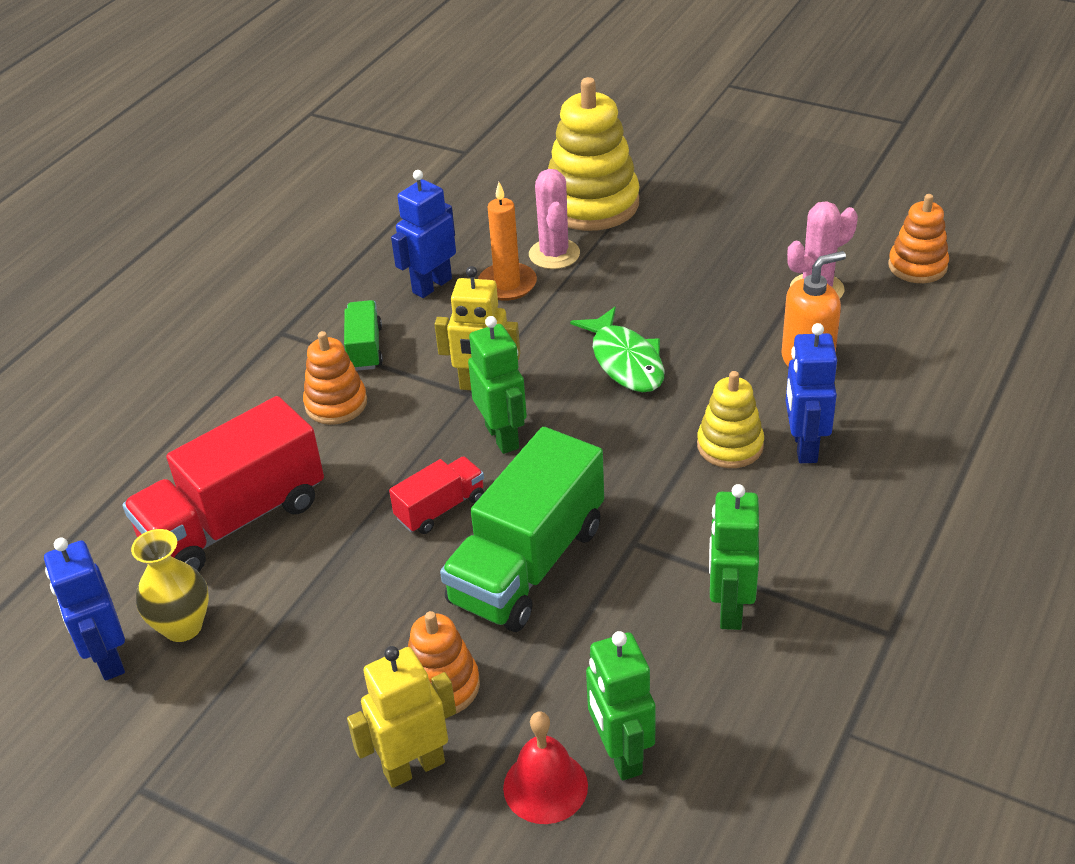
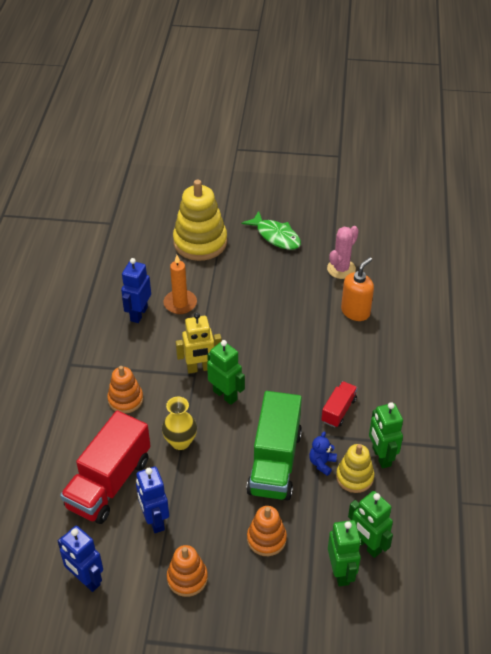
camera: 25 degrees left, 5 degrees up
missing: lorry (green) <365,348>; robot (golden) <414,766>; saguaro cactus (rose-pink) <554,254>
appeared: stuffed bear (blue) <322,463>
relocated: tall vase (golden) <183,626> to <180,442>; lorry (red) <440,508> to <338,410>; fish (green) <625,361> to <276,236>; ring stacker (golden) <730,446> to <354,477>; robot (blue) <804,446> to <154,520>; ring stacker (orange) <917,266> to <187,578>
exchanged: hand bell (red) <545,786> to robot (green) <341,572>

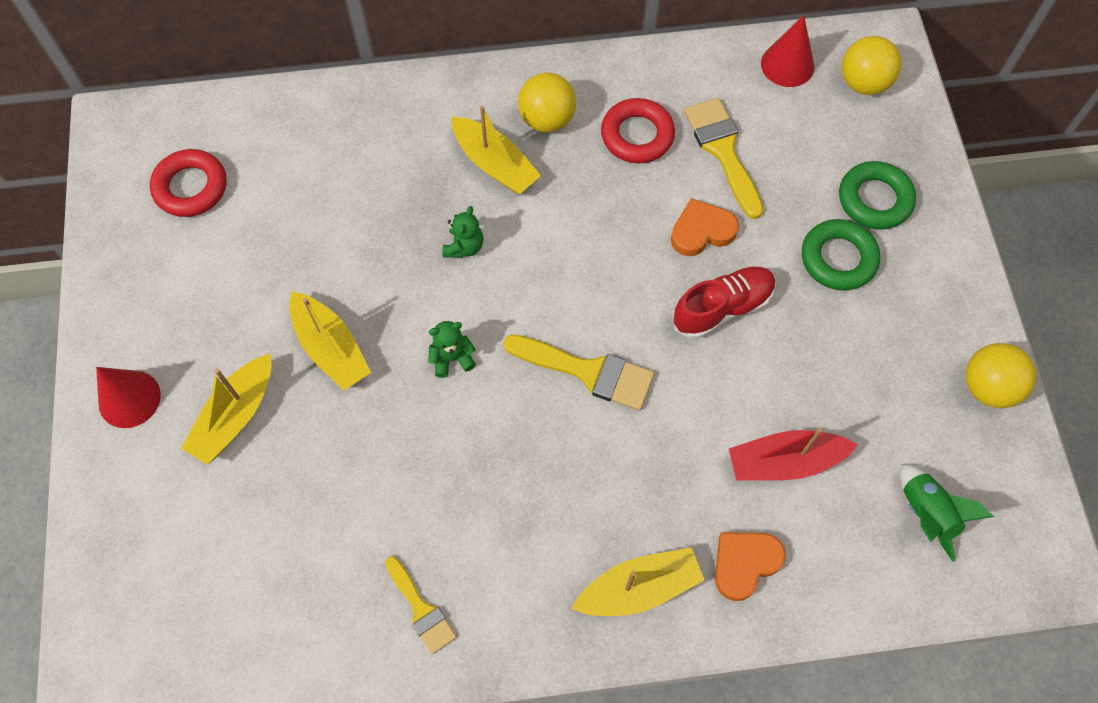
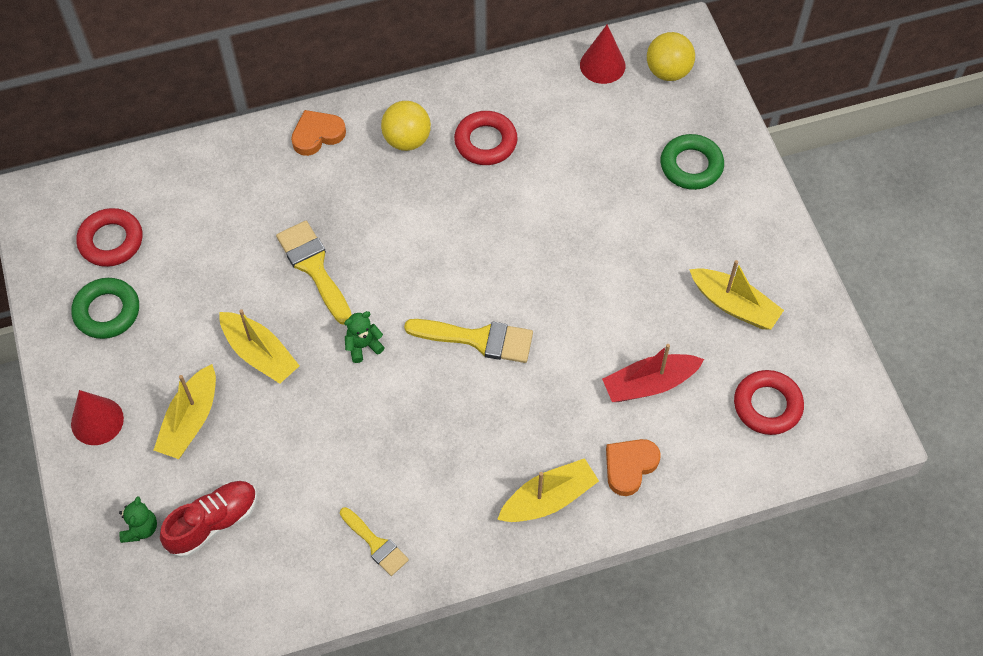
camera: 10 degrees left, 5 degrees down
missing: ball (golden) <988,387>
relocated: stuffed bear (green) <464,247> to <141,529>; toy boat (golden) <495,164> to <734,305>; heart (orange) <701,231> to <317,135>; shoe (red) <722,308> to <213,523>; brush (golden) <723,151> to <314,267>; hoop (green) <838,258> to <107,311>
exchanged: spaceship (green) <926,514> to hoop (red) <767,405>

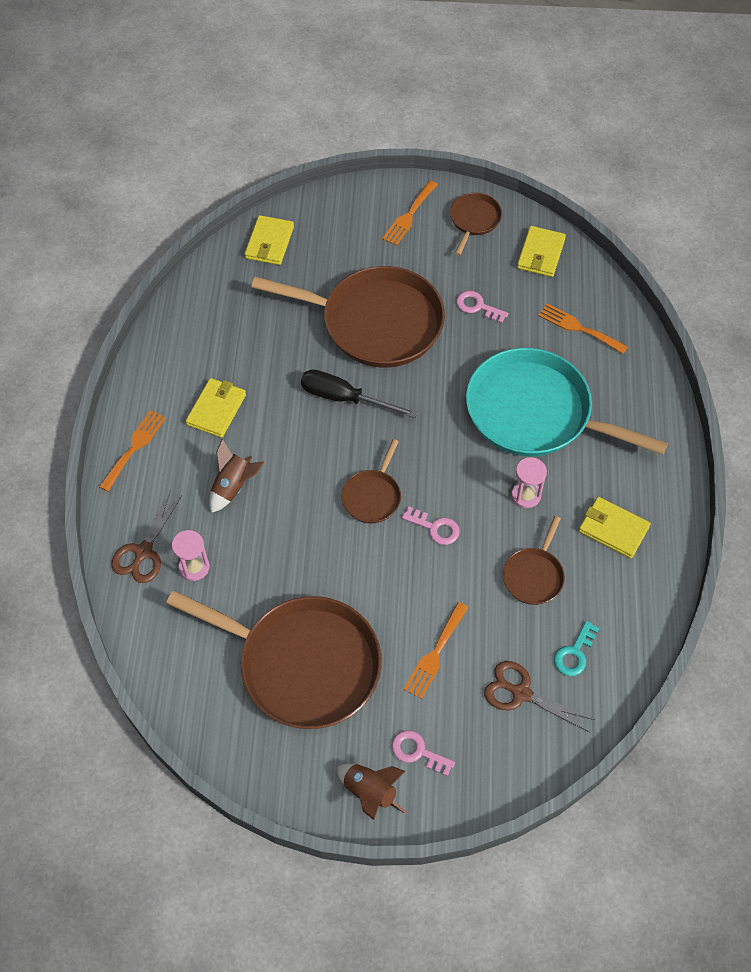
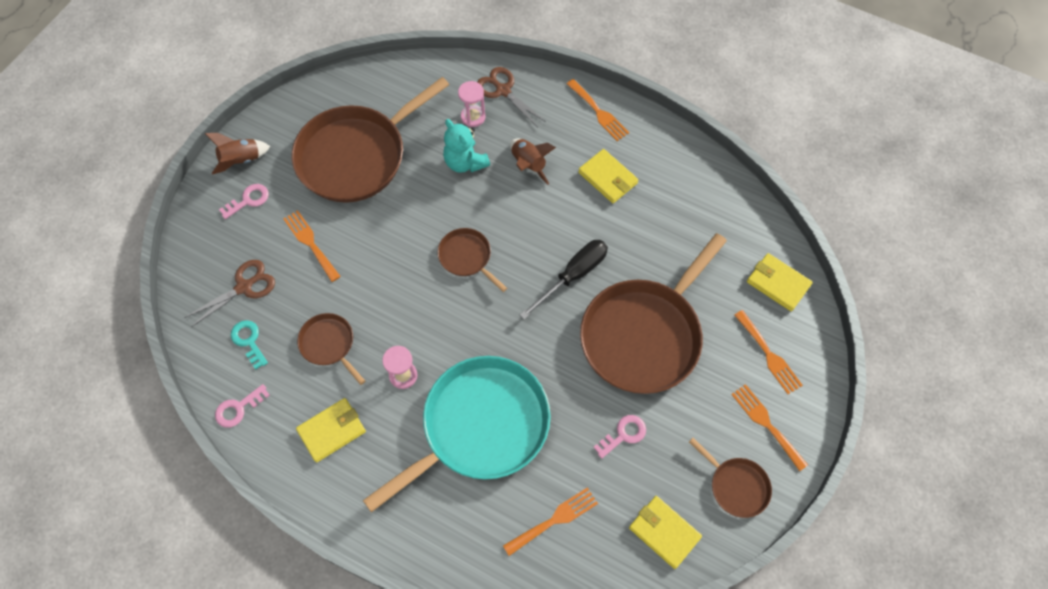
camera: 115 degrees right, 5 degrees up
appeared: stuffed bear (teal) <465,162>; table fork (orange) <769,355>
relocated: latchkey (rose-pink) <435,528> to <238,408>

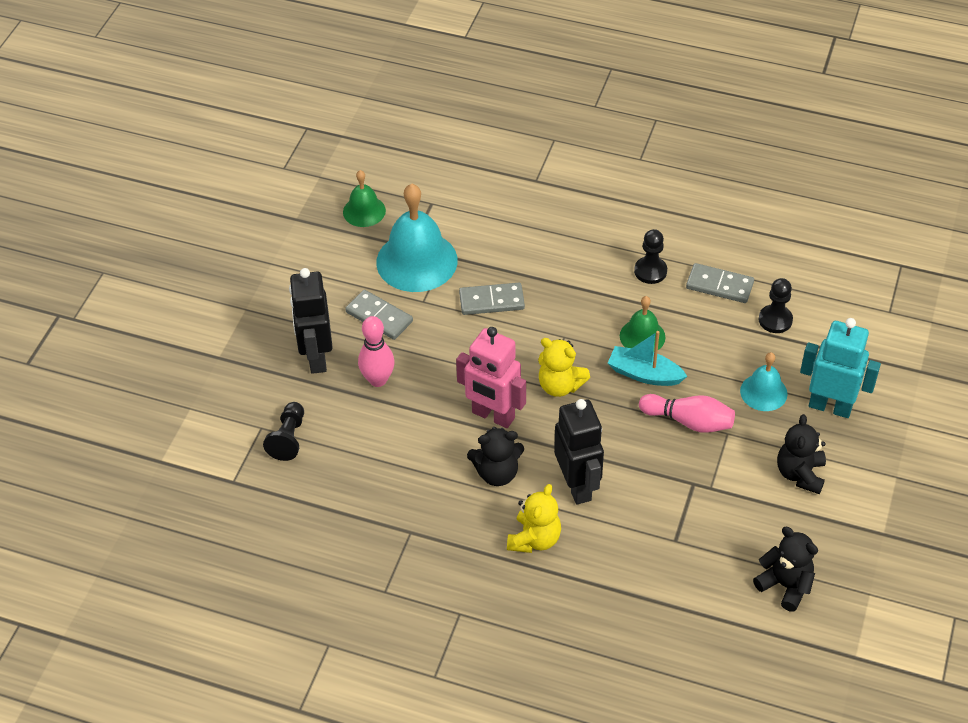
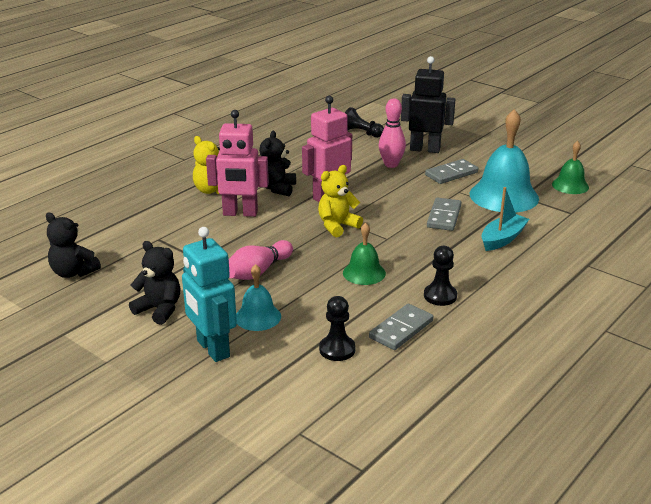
camera: 110 degrees right, 20 degrees down
relocated: toy boat (teal) <644,374> to <502,239>
colour: robot (ebony) <577,486> to robot (rose-pink) <240,213>
spun: stuffed bear (ebony) <785,585> = <73,272> 60 degrees clockwise; robot (teal) <830,406> = <212,349> 105 degrees clockwise

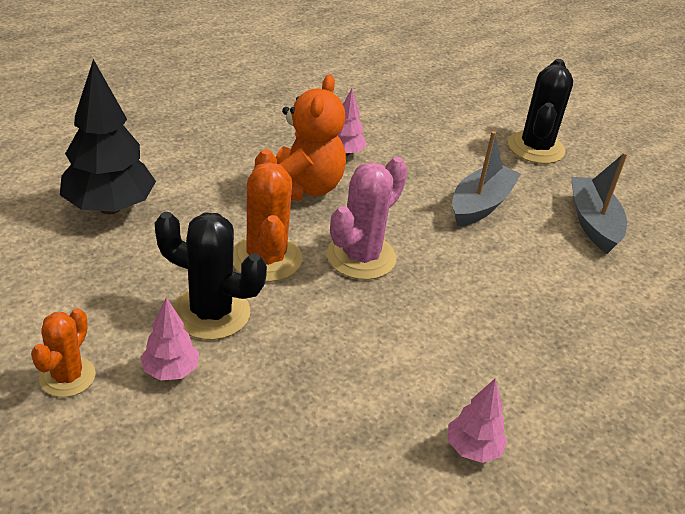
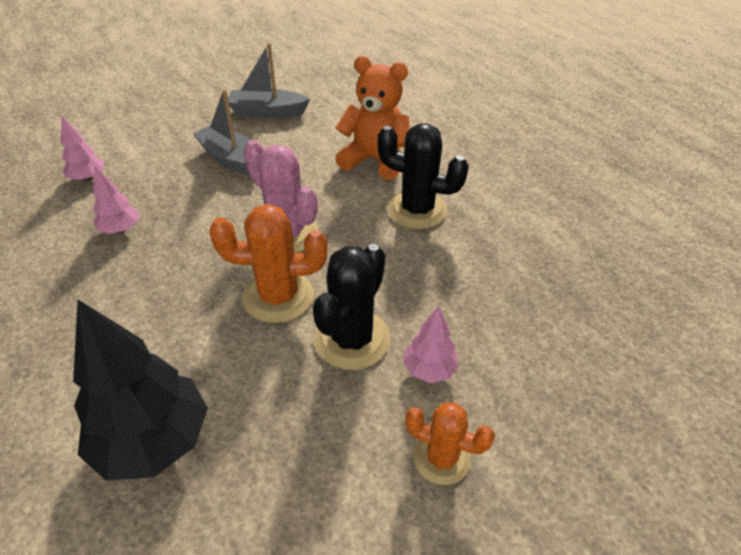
camera: 80 degrees left, 5 degrees up
relocated: stuffed bear (orange) <303,188> to <375,160>; tree (rose-pink) <473,448> to <88,178>; saguaro cactus (ebony) <535,148> to <417,210>

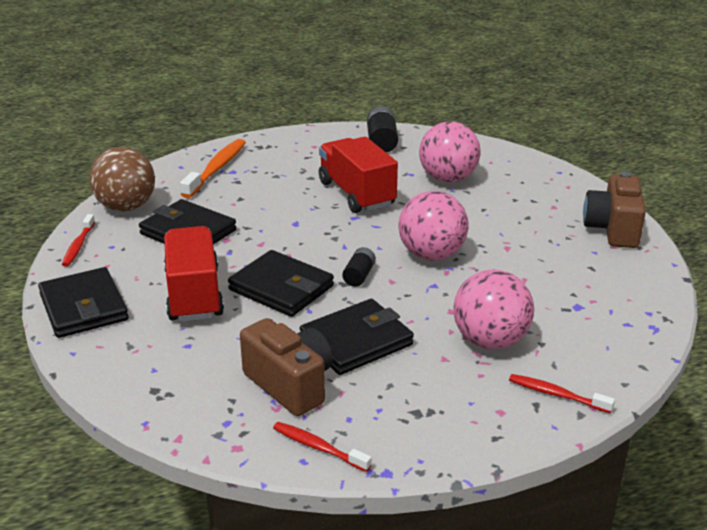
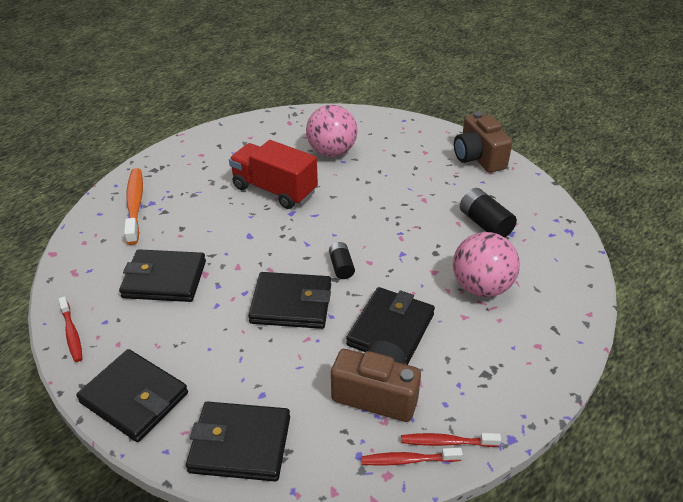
camera: 30 degrees left, 10 degrees up
missing: ball (brown) <126,207>; lorry (red) <194,295>; ball (rose-pink) <431,255>
appeared: card wallet (ebony) <240,444>
relocated: power cell (ebony) <381,142> to <485,224>; dental brush (red) <556,394> to <407,460>

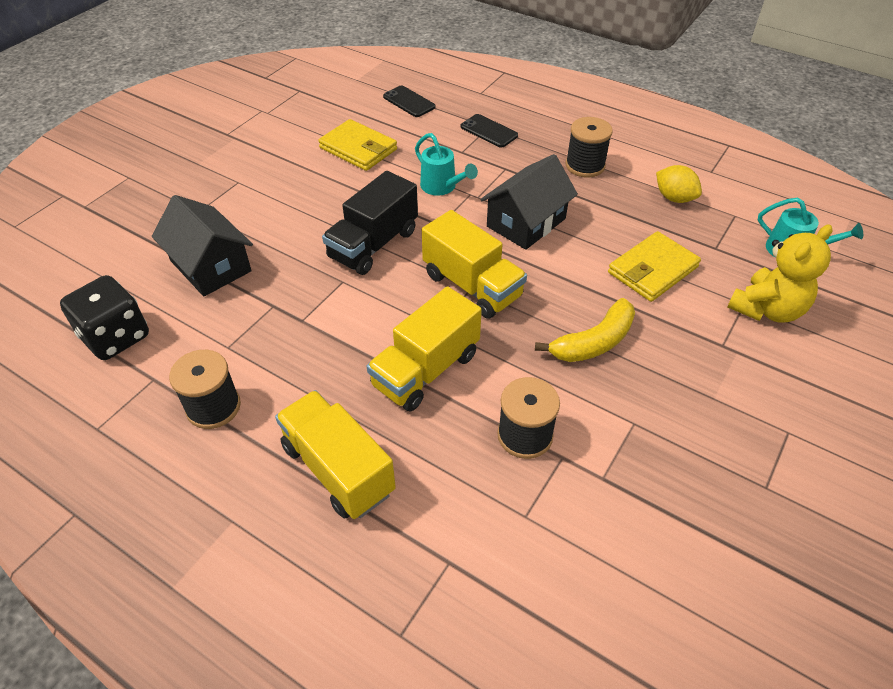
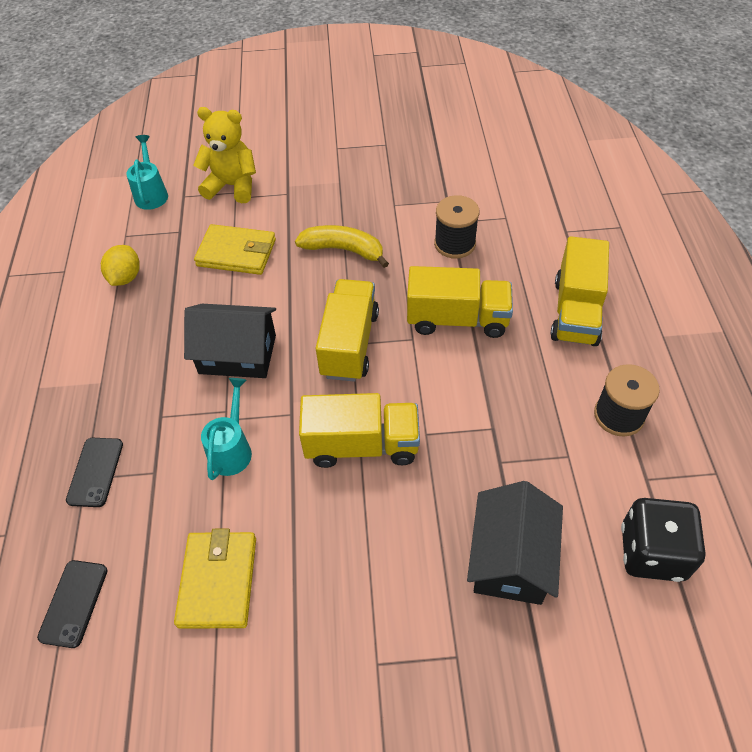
camera: 125 degrees left, 5 degrees up
missing: spool (ebony) <585,166>
colour: lorry (ebony) <373,244> to lorry (golden) <362,445>

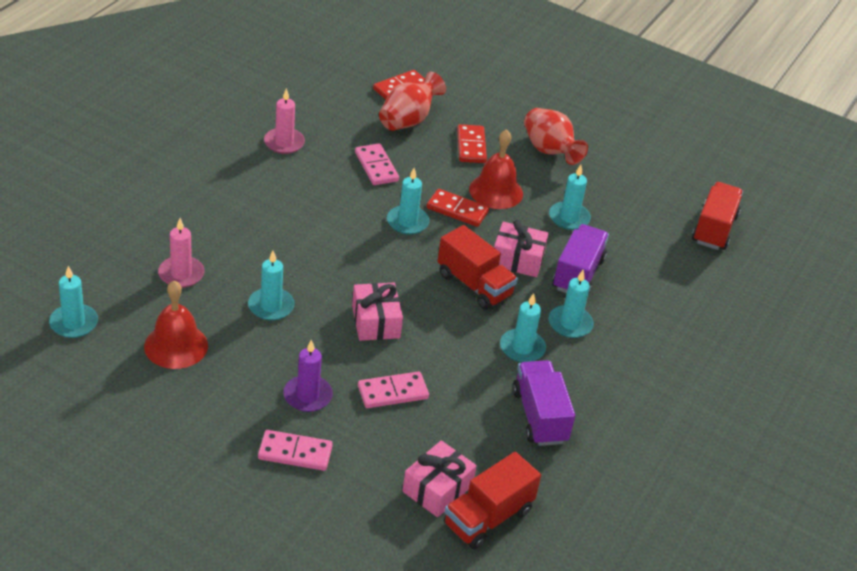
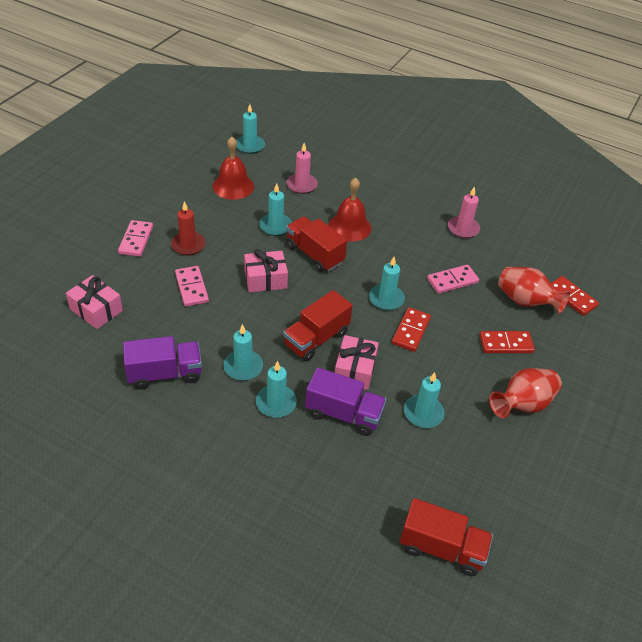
camera: 90 degrees right, 5 degrees up
relocated: lorry (red) <487,517> to <314,254>; hand bell (red) <496,191> to <349,227>
colour: candle (violet) <307,396> to candle (red) <188,245>

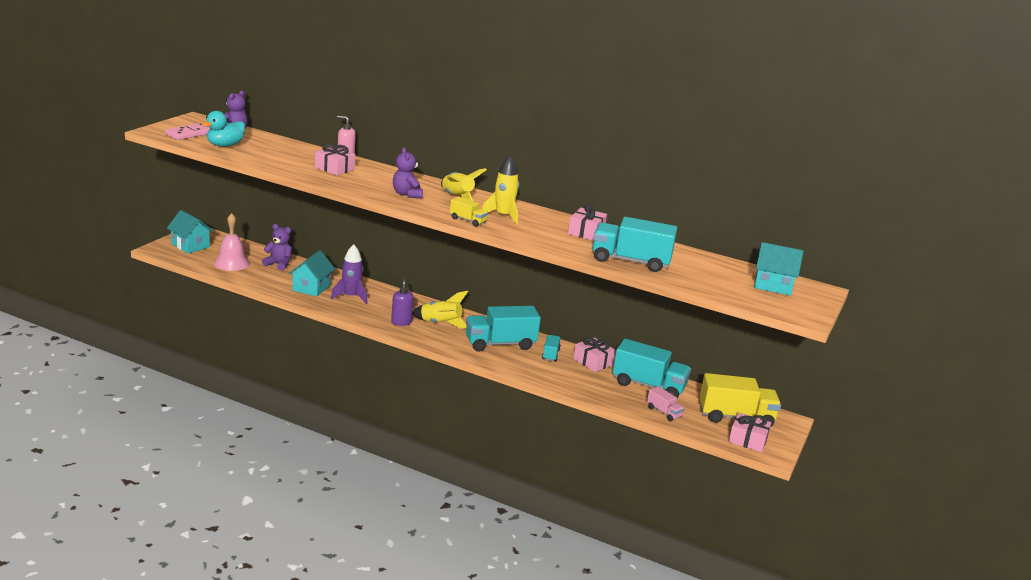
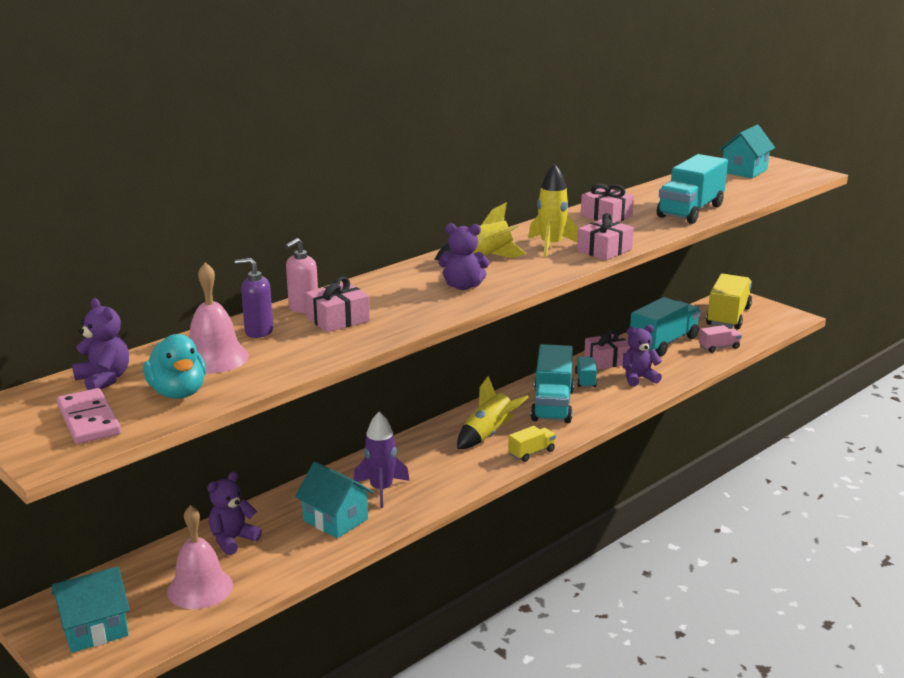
camera: 65 degrees left, 0 degrees up
appeared: hand bell (rose-pink) <214,358>; stuffed bear (violet) <638,378>
relocated: soap pump (violet) <401,322> to <258,331>; lorry (golden) <468,220> to <531,453>; wrapped gift (rose-pink) <748,440> to <604,250>
spun: lorry (teal) <550,354> = <585,380> 60 degrees clockwise

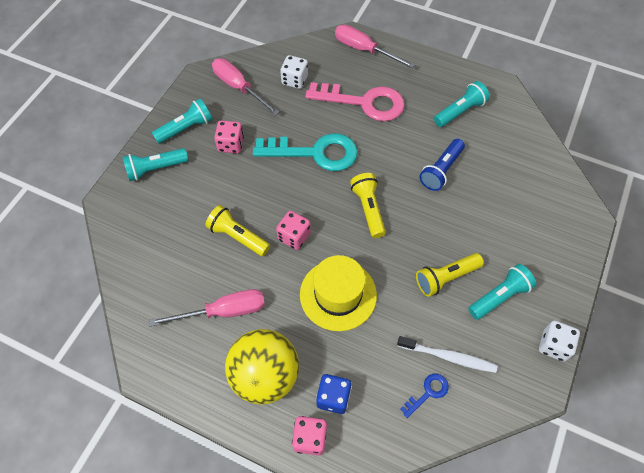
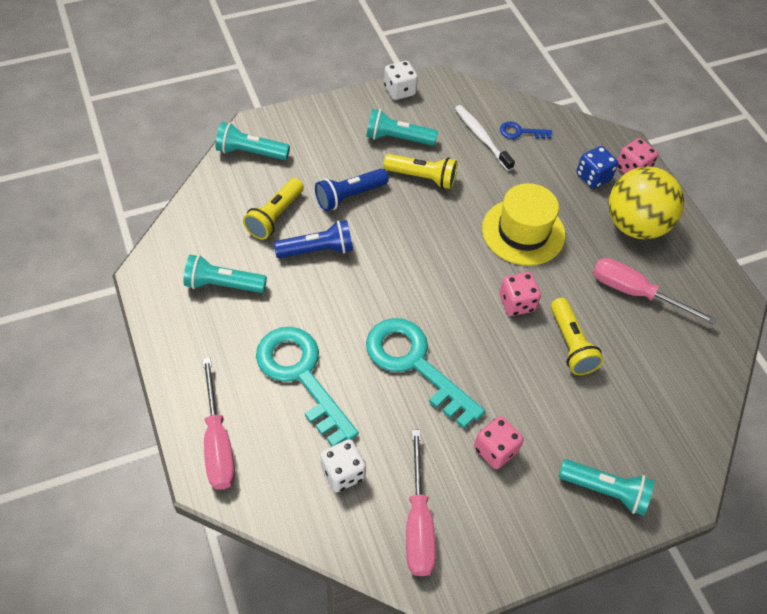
camera: 140 degrees left, 5 degrees down
appeared: pocket torch (blue) <349,196>
relocated: pocket torch (teal) <186,128> to <250,152>; pocket torch (golden) <368,209> to <275,216>
colour: latchkey (rose-pink) <364,102> to latchkey (teal) <301,376>

